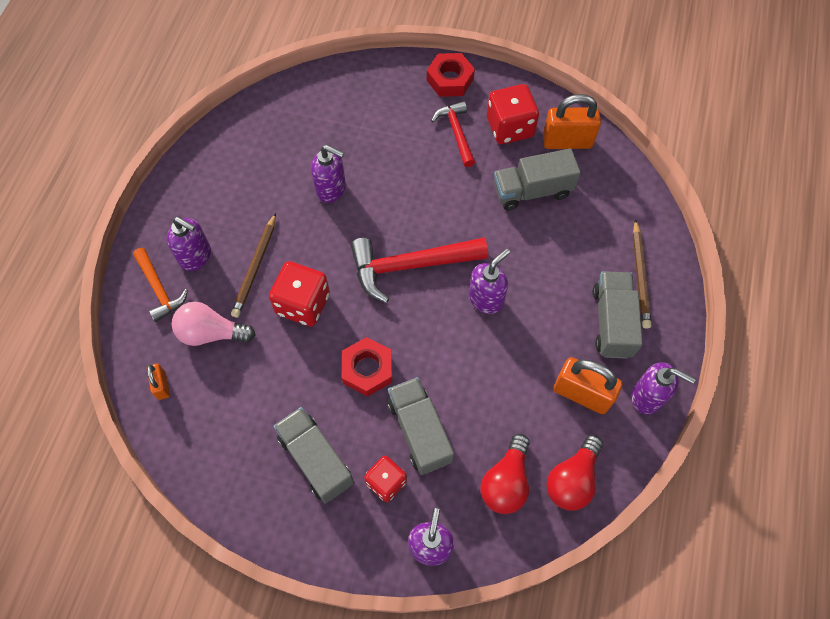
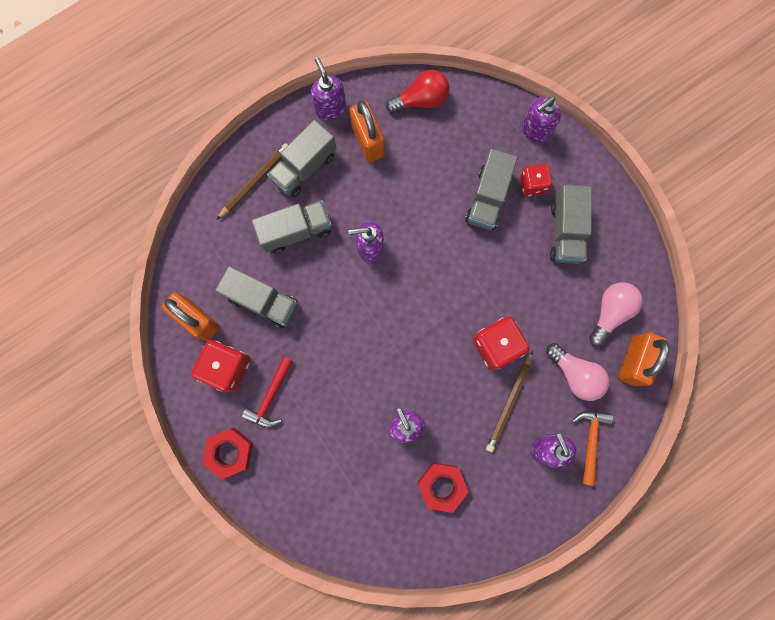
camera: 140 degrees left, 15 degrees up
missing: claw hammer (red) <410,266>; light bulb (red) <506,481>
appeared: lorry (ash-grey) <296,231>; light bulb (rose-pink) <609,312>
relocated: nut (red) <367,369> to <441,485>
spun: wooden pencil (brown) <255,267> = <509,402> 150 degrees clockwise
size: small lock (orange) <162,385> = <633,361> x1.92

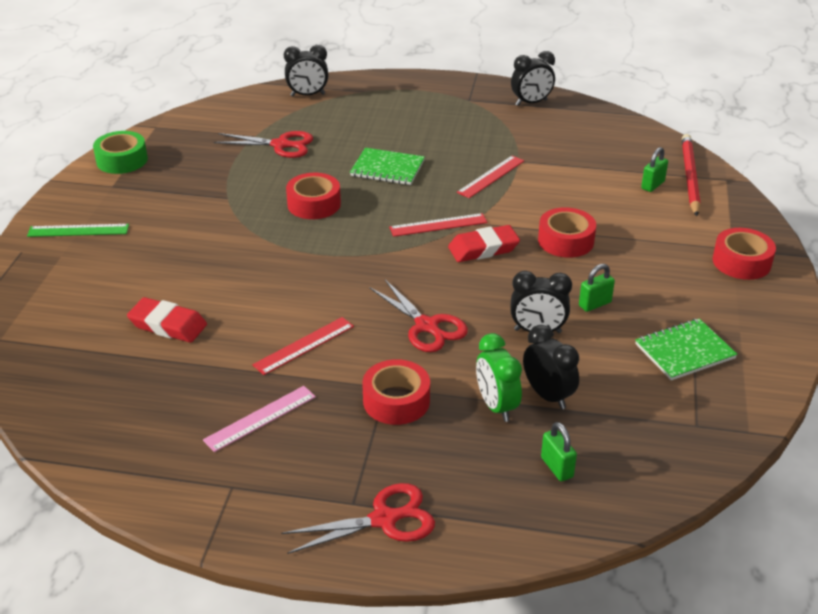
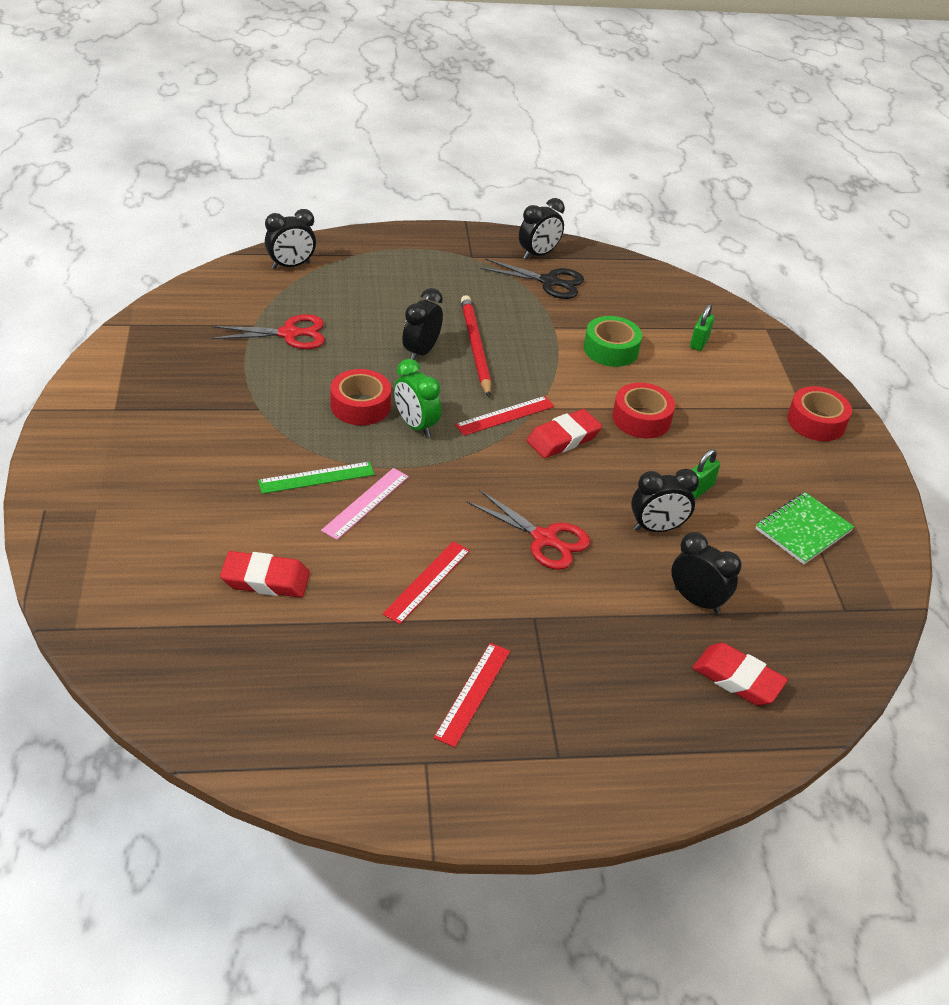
camera: 20 degrees left, 5 degrees up
missing: shears (red) <385,519>; roll of tape (red) <396,401>
appeared: shears (ebony) <549,282>
relocated: straightedge (green) <78,230> to <316,477>; roll of tape (green) <122,160> to <611,349>; straightedge (rose-pink) <260,418> to <366,503>; straightedge (red) <491,176> to <472,693>; clock (green) <496,406> to <415,425>; wooden pencil (red) <689,177> to <475,347>
exchanged: notebook (green) <387,168> to clock (ebony) <421,352>; small lock (green) <557,467> to pencil eraser (red) <737,679>

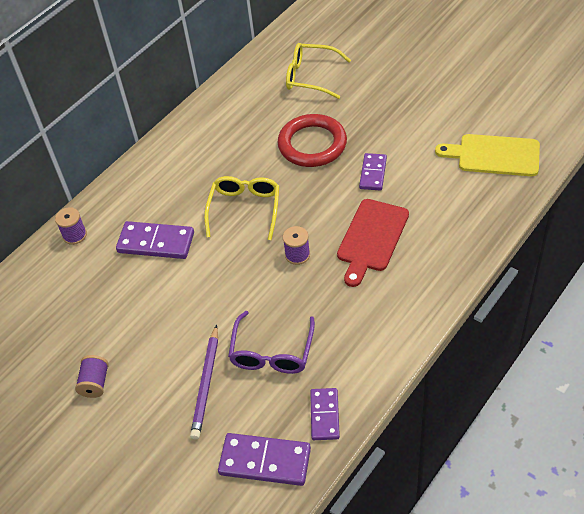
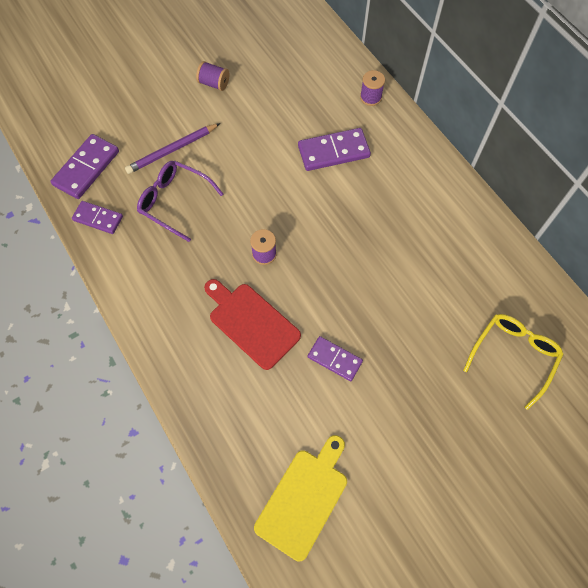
camera: 105 degrees right, 15 degrees up
missing: spectacles (golden) <245,209>; hoop (red) <312,144>
spun: domino (violet) <156,242> = <333,152> 45 degrees clockwise; wooden pencil (violet) <206,384> = <172,150> 60 degrees counterclockwise

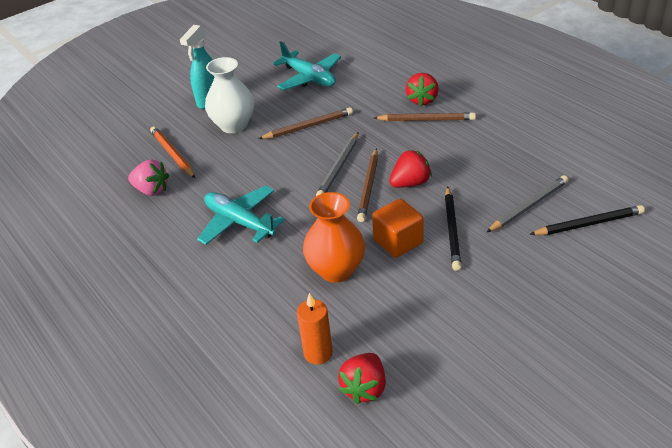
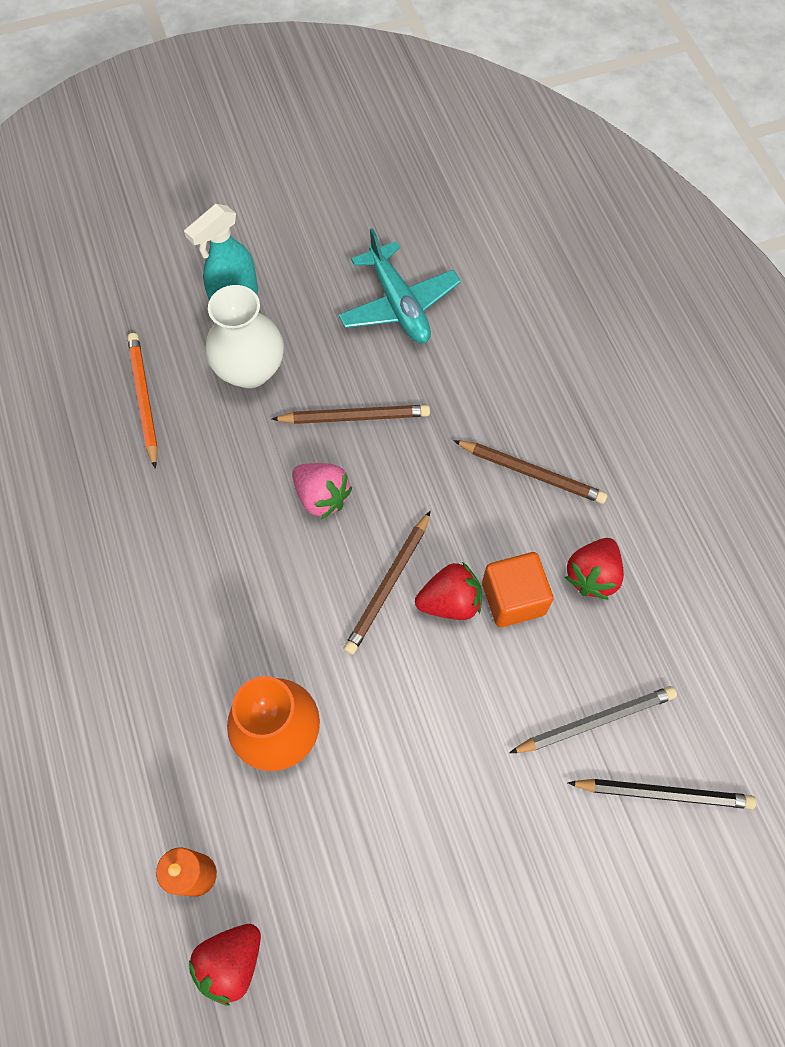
camera: 15 degrees right, 25 degrees up
missing: aeroplane (teal) <239,222>; wooden pencil (ash-grey) <339,167>; wooden pencil (ebony) <452,230>
relocated: strawberry (rose-pink) <151,190> to <321,497>; block (orange) <398,241> to <513,598>; strawberry (red) <422,100> to <592,575>

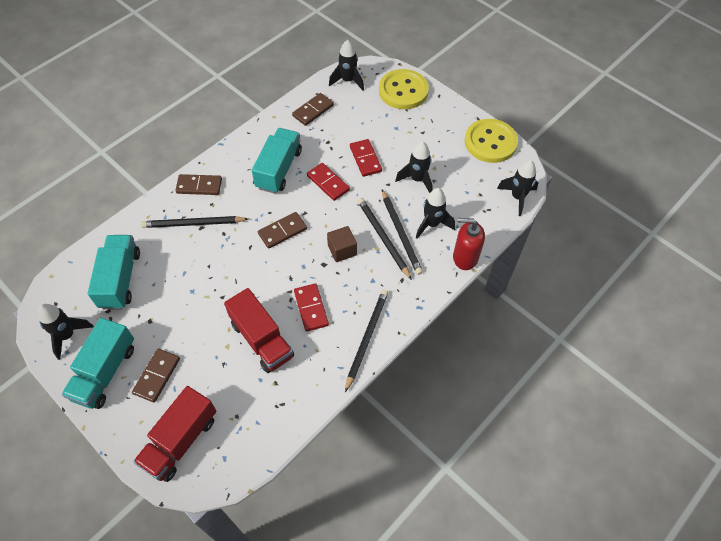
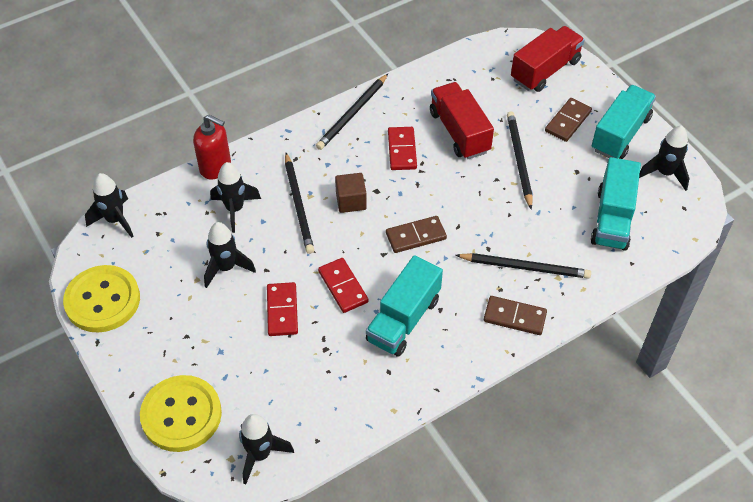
camera: 165 degrees left, 5 degrees down
missing: domino (brown) <313,110>
relocated: wooden pencil (ebony) <401,233> to <519,160>

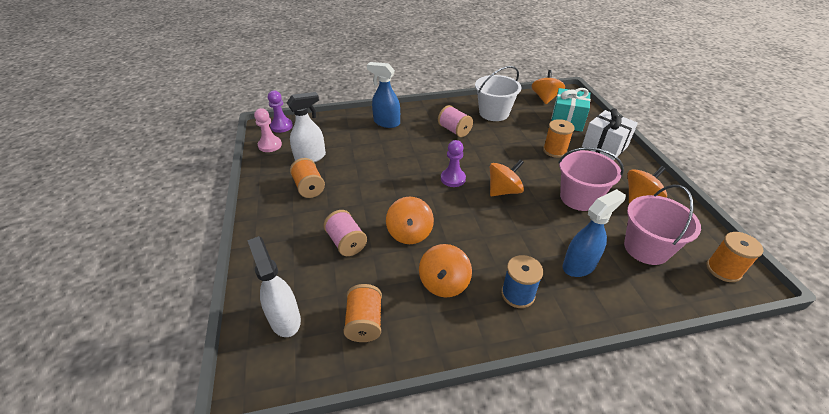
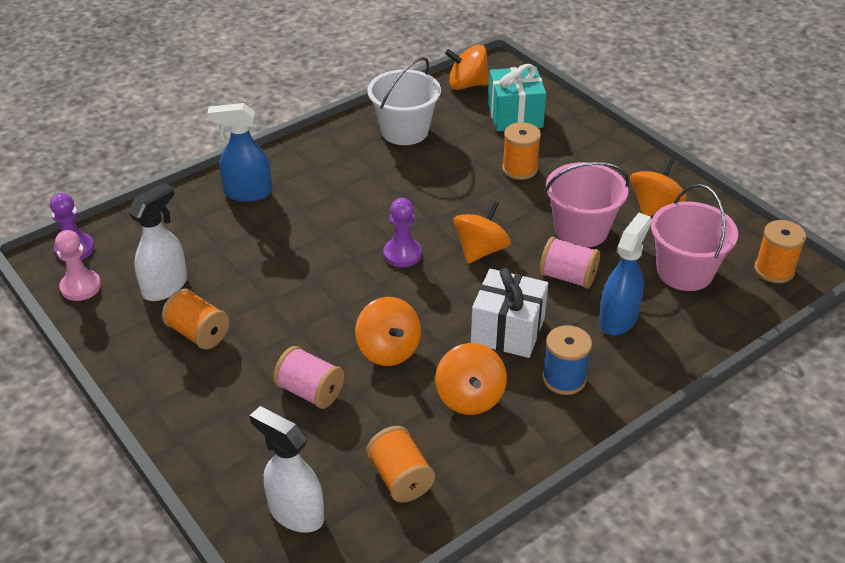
camera: 25 degrees left, 0 degrees up
relocated: spool (rose-pink) <454,130> to <567,277>; wrapped gift (white) <604,146> to <507,330>
spun: toy top (orange) <545,98> = <467,85> 75 degrees counterclockwise

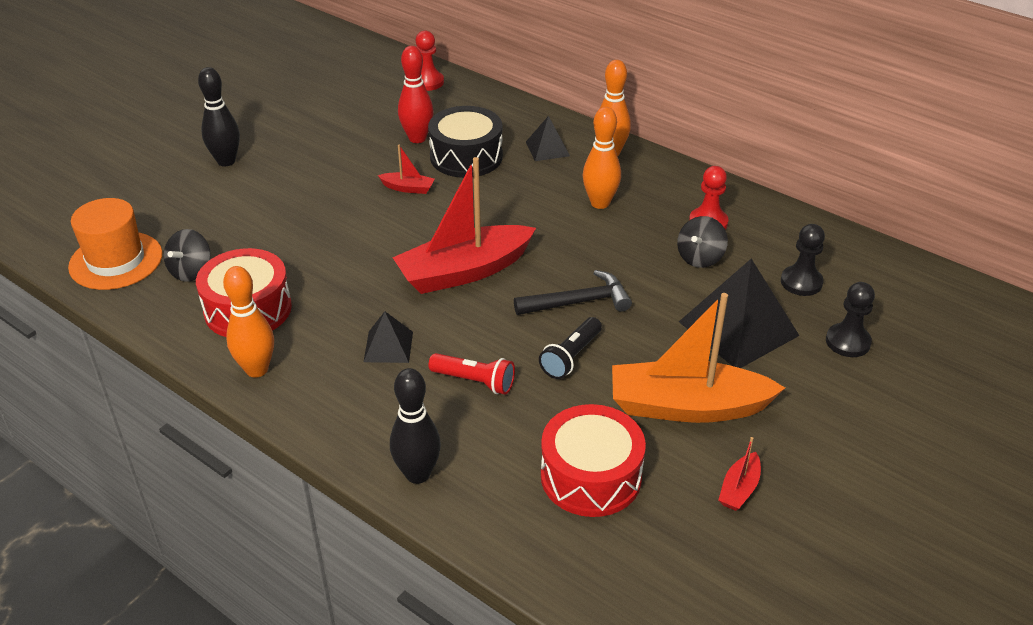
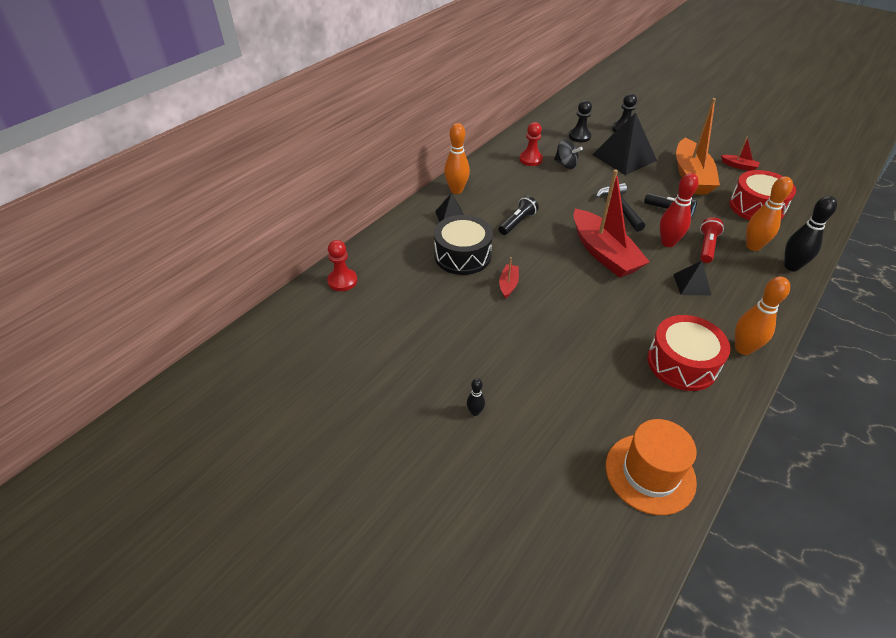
camera: 90 degrees left, 5 degrees up
missing: toy top (ebony) <191,271>
appeared: pocket torch (ebony) <517,222>
relocated: skittle (red) <417,138> to <668,243>; skittle (orange) <600,203> to <753,246>
size: skittle (ebony) <226,161> = <475,412> x0.50

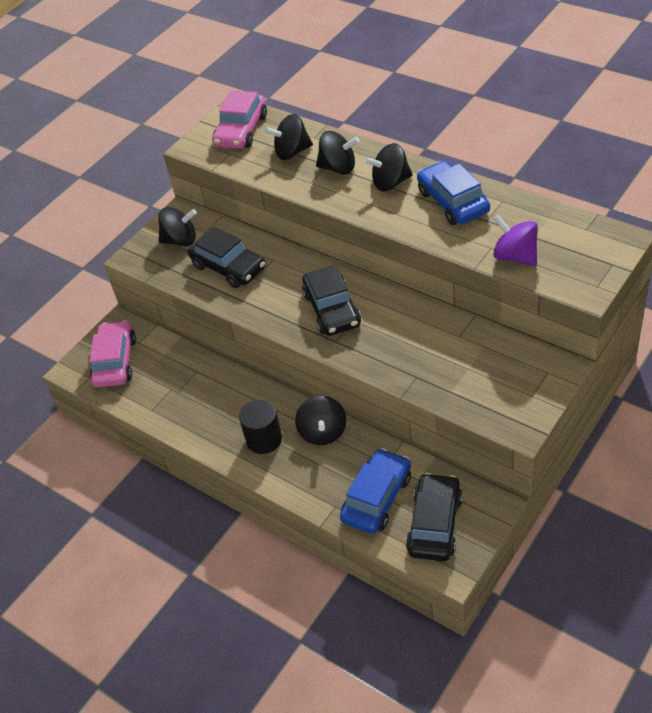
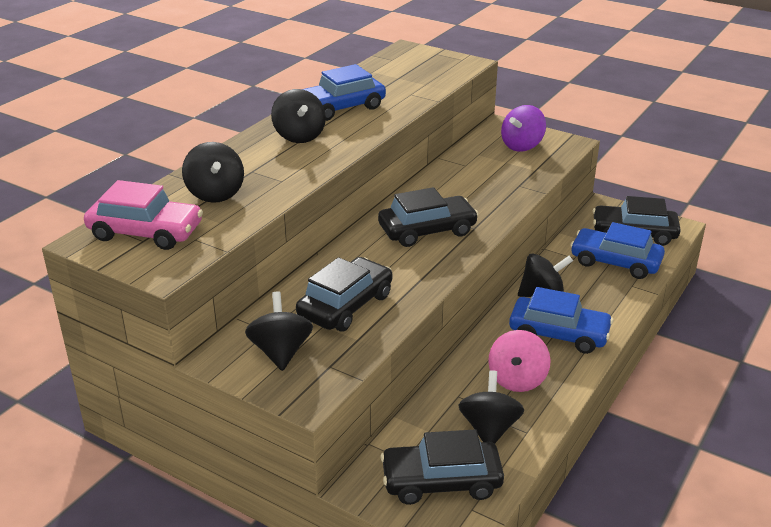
camera: 100 degrees left, 15 degrees down
appeared: toy top (rose-pink) <517,379>
relocated: toy top (ebony) <338,168> to <489,429>; toy top (violet) <515,256> to <522,146>
exchanged: cylinder shape (ebony) <264,439> to toy car (blue) <558,334>
colour: toy car (rose-pink) <115,361> to toy car (ebony) <441,481>

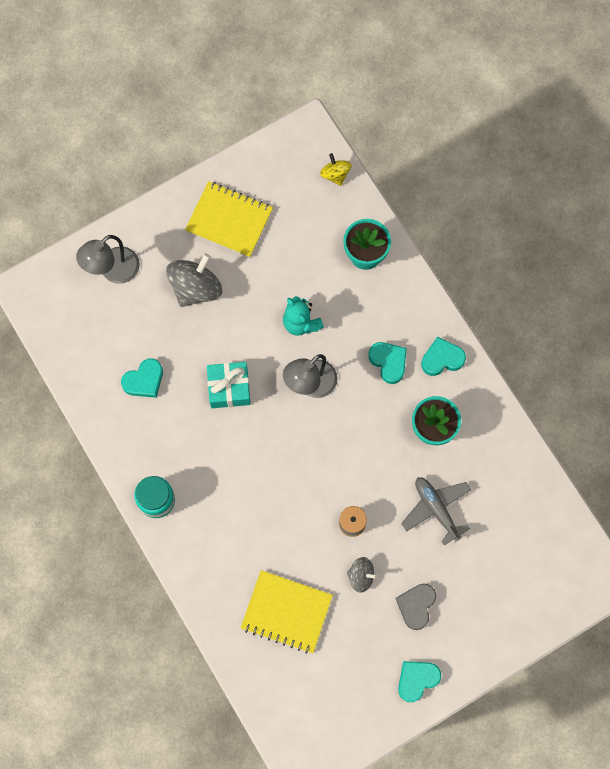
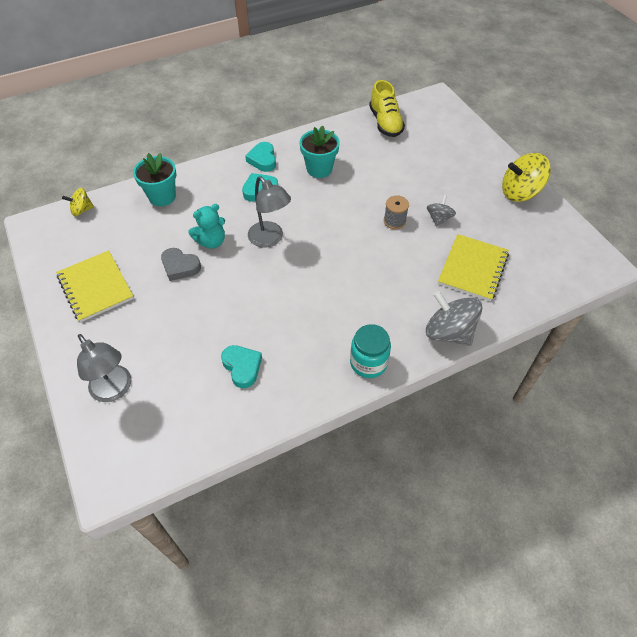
camera: 85 degrees left, 20 degrees down
missing: wrapped gift (teal) <229,388>; aeroplane (ash-grey) <436,509>
appeared: shoe (golden) <385,123>
relocated: toy top (ash-grey) <196,288> to <448,332>; heart (ash-grey) <416,606> to <180,267>
exchanged: heart (teal) <417,679> to toy top (golden) <519,192>
spun: notebook (golden) <229,220> = <96,287> 60 degrees counterclockwise

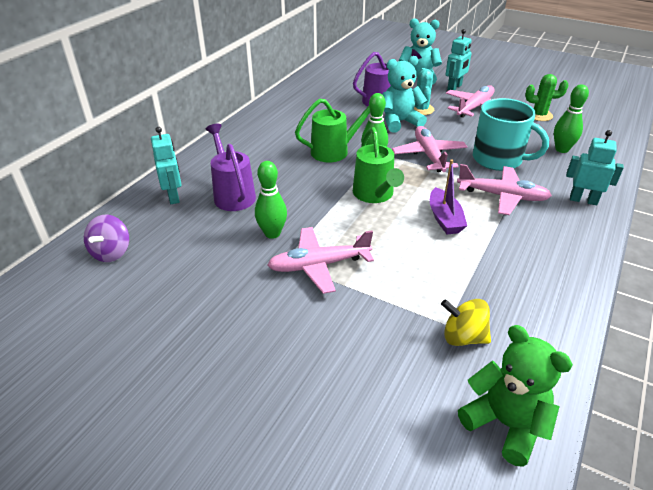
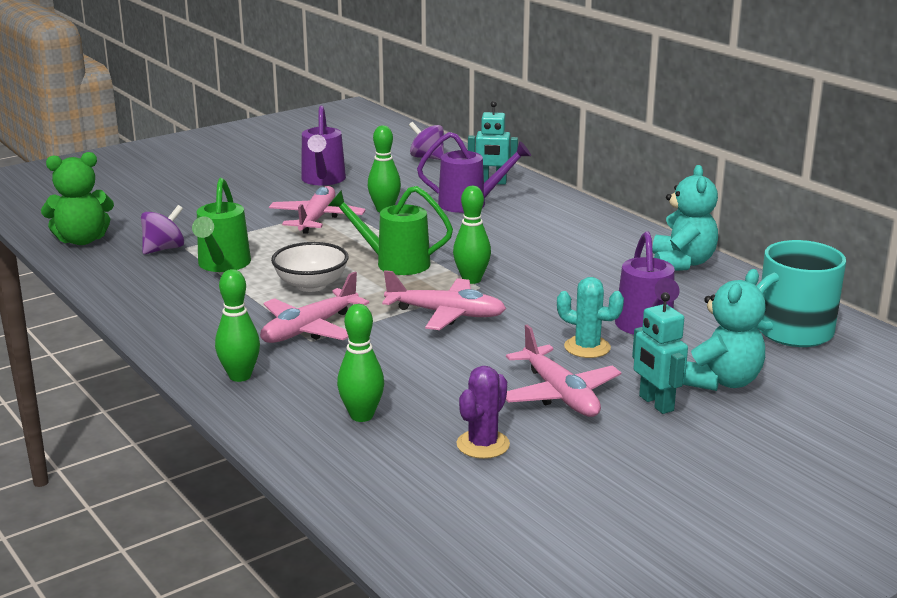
camera: 115 degrees right, 15 degrees down
appeared: watering can (violet) <322,180>
relocated: watering can (green) <335,151> to <222,265>; stuffed bear (teal) <399,122> to <682,263>; tea mug (teal) <498,159> to <792,332>
exchanged: toy boat (violet) <444,219> to deep dish (white) <311,285>; robot (teal) <583,200> to skittle (green) <240,376>
colour: toy top (golden) <463,337> to toy top (violet) <164,249>; saguaro cactus (green) <539,115> to saguaro cactus (violet) <483,444>

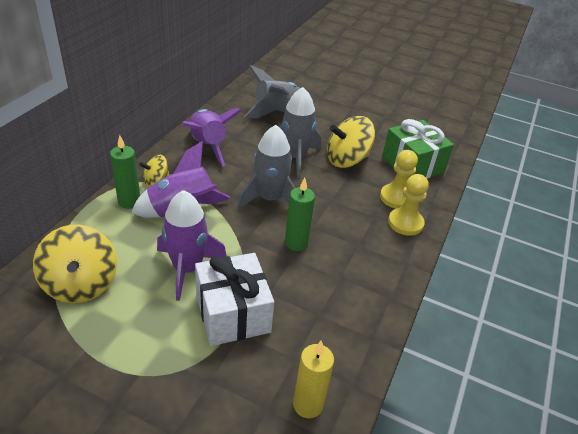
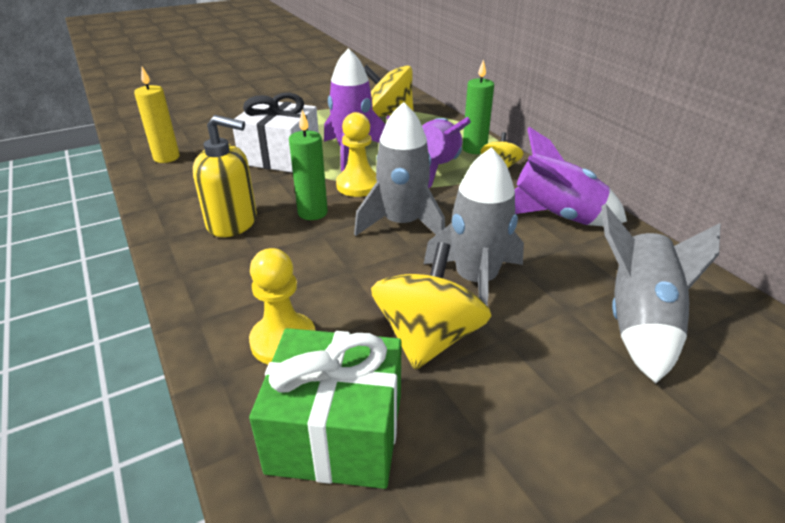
camera: 130 degrees right, 5 degrees down
appeared: soap pump (golden) <233,223>
relocated: pawn (golden) <405,223> to <358,185>

